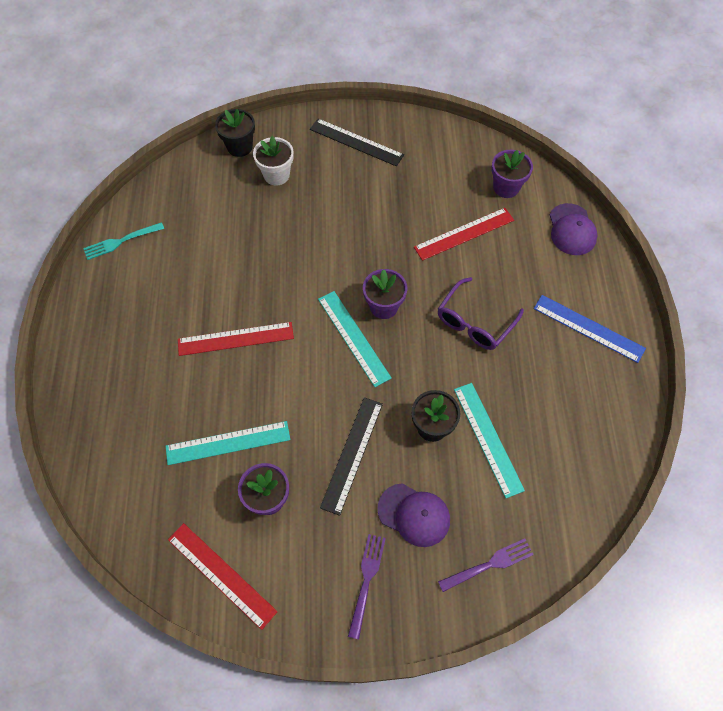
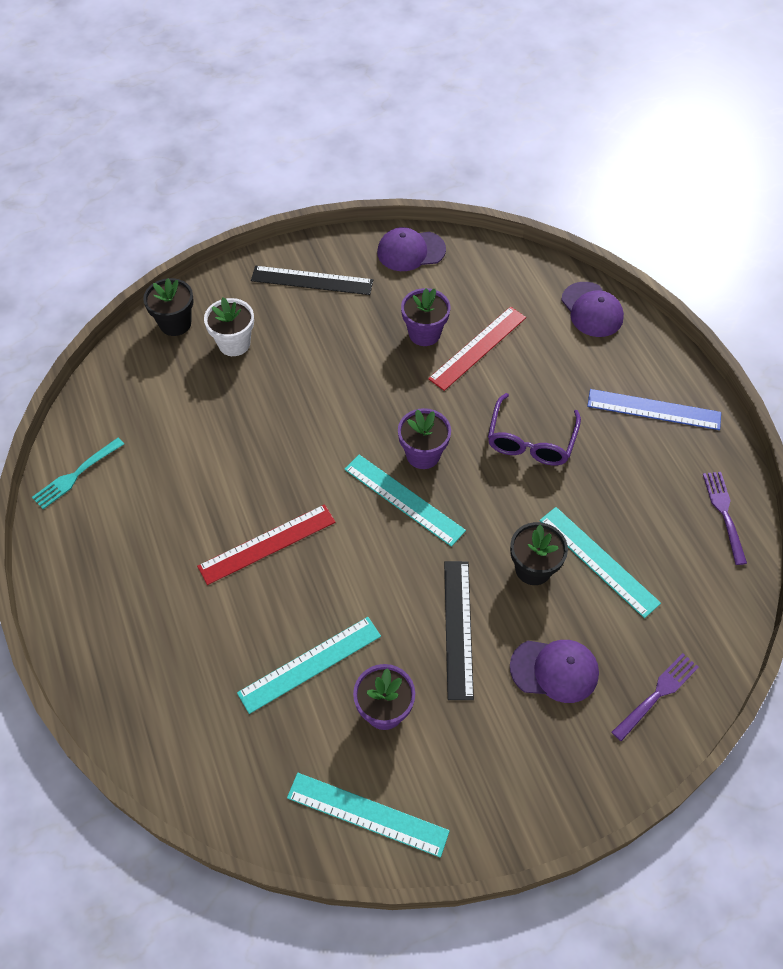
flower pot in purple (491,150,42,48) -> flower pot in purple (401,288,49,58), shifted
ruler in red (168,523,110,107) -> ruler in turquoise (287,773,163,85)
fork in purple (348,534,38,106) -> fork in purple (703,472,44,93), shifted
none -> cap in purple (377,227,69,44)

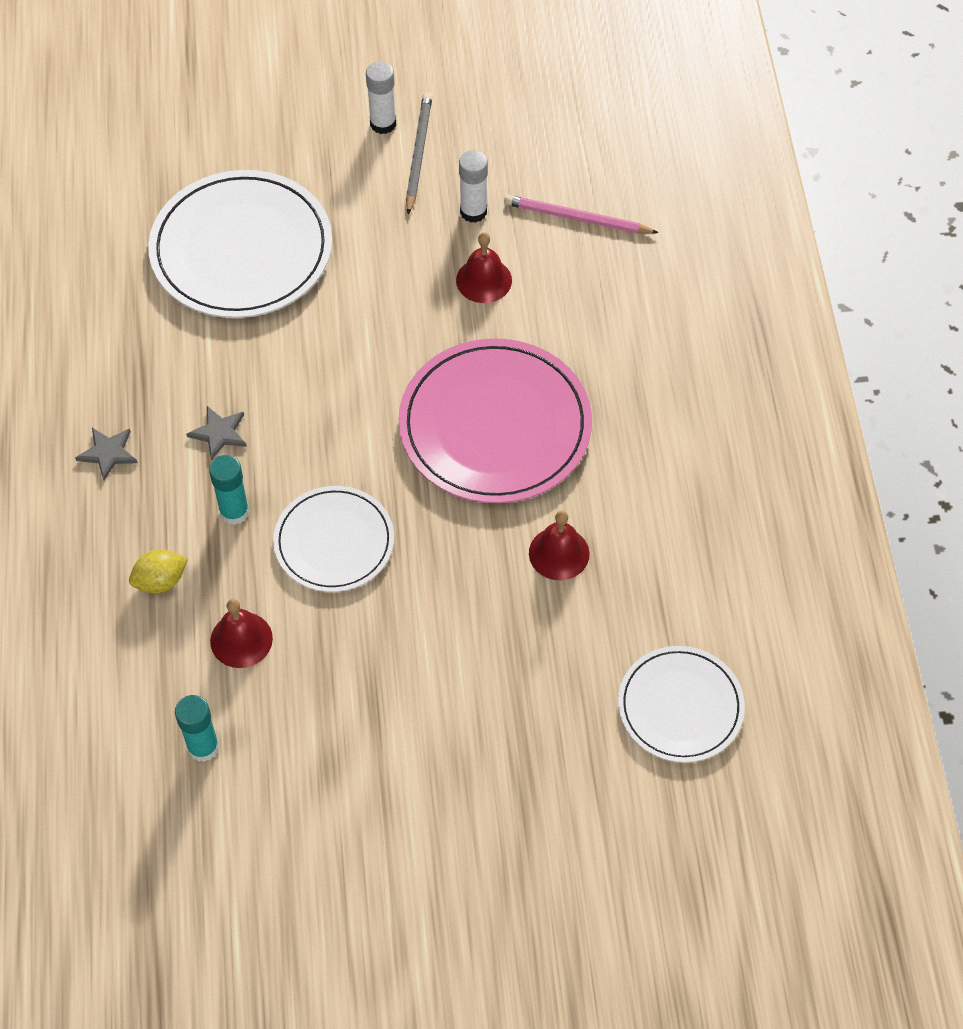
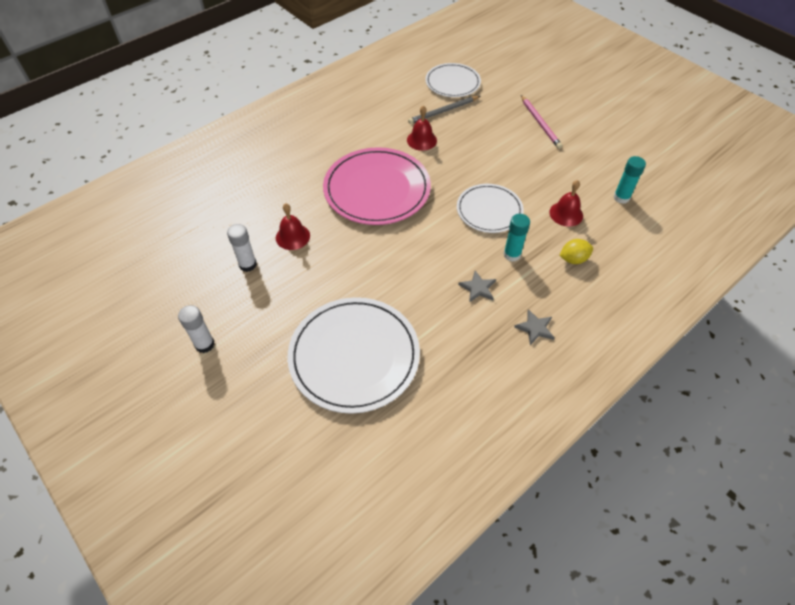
pencil in grey (406,92,26,123) -> pencil in grey (408,96,72,28), shifted
pencil in pink (504,195,155,39) -> pencil in pink (521,95,41,54), shifted
lemon in yellow (129,549,59,45) -> lemon in yellow (559,239,34,25), 45 degrees counterclockwise

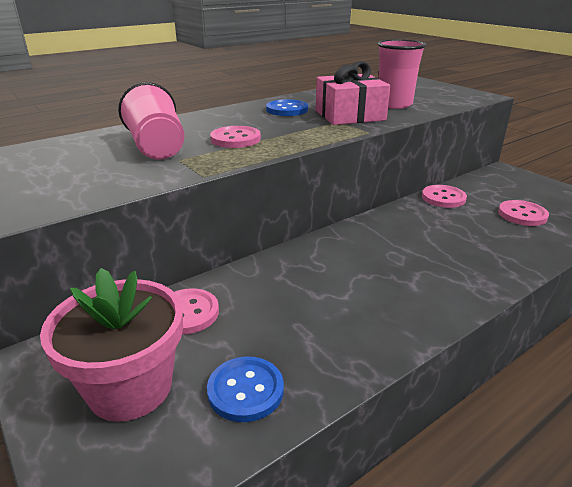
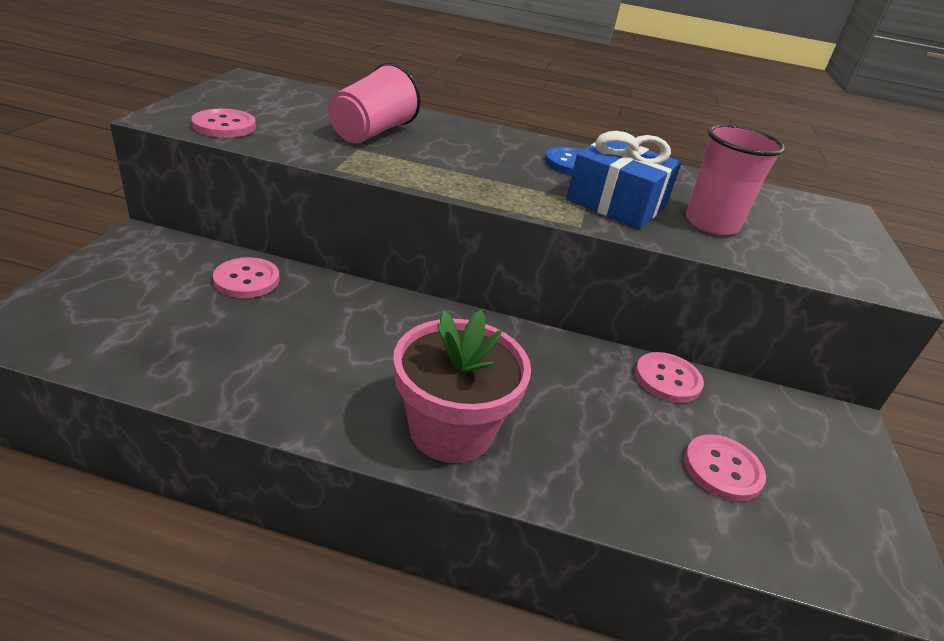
gift in pink (316,61,74,64) -> gift in blue (566,131,115,98)
button in pink (210,126,51,22) -> button in pink (191,109,65,29), shifted
flower pot in pink (40,268,143,154) -> flower pot in pink (393,310,138,153), shifted
button in blue (207,357,77,65) -> none

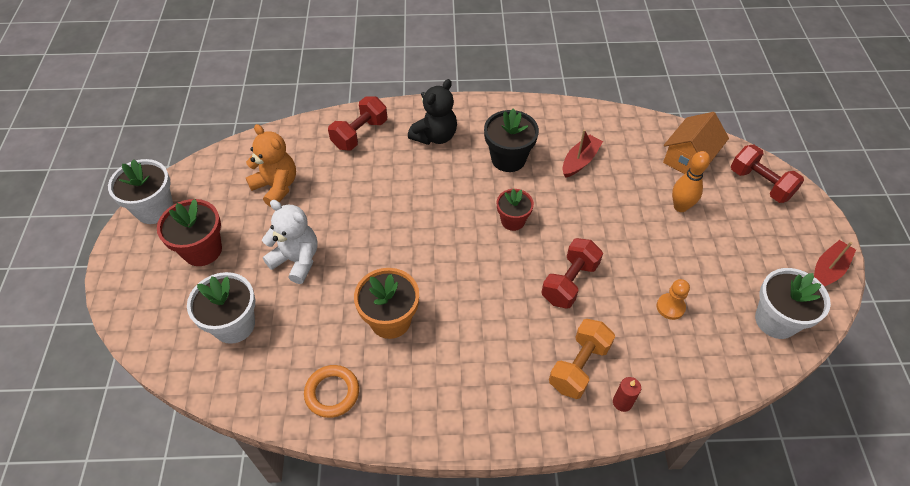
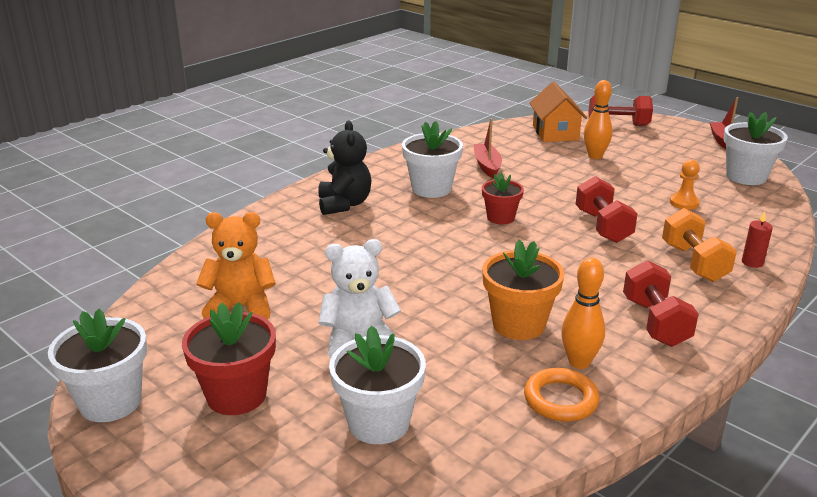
dumbbell in red (328,96,59,55) -> dumbbell in red (623,260,76,87), shifted
flower pot in black (484,108,55,64) -> flower pot in white (402,121,61,77)
none -> bowling pin in orange (561,258,44,111)

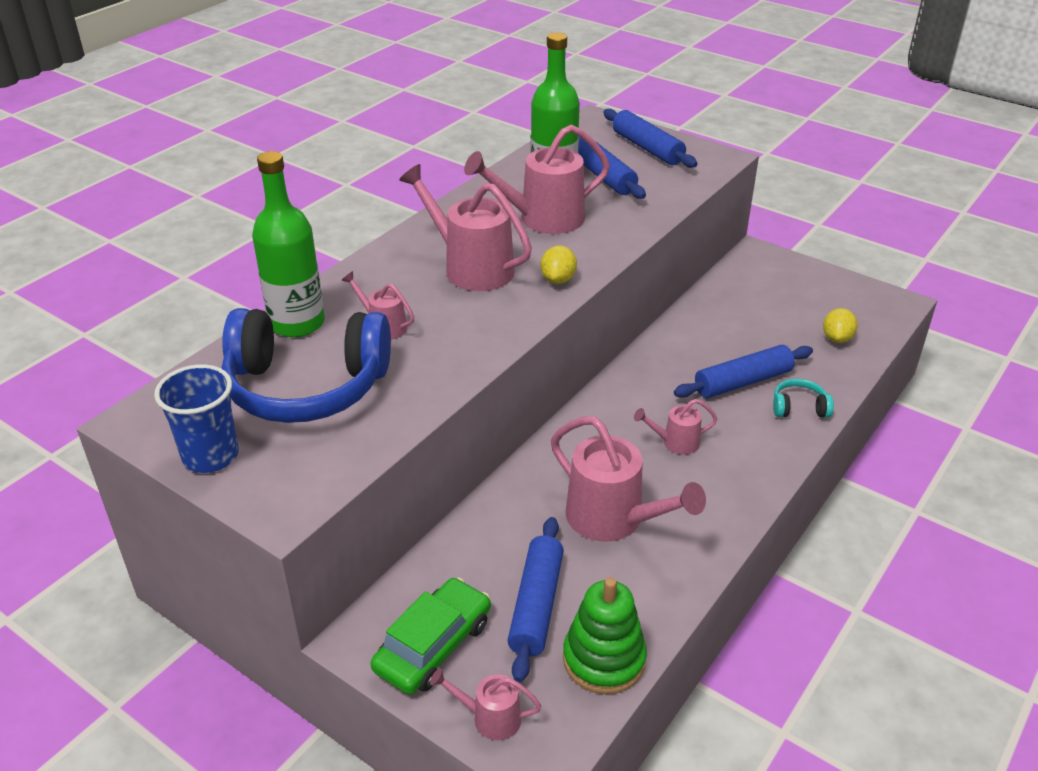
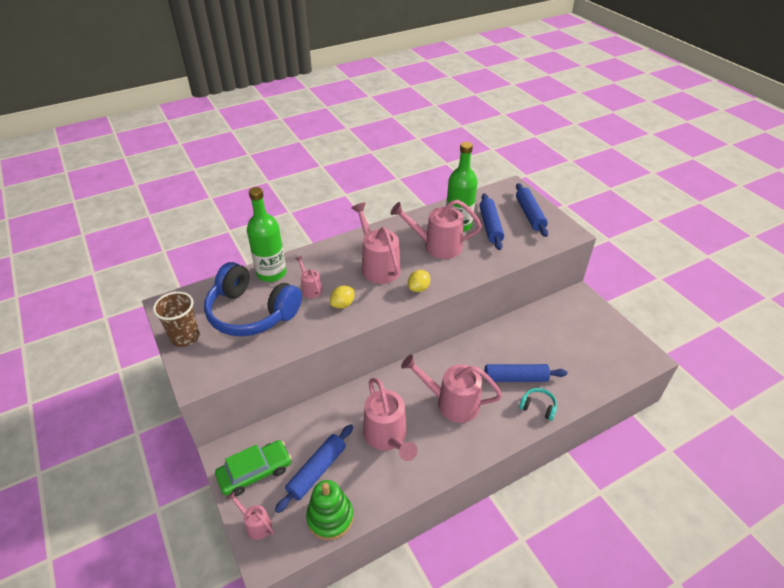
lemon in yellow (823,308,35,35) -> lemon in yellow (330,286,24,23), shifted
cup in blue (154,364,85,109) -> cup in brown (153,292,47,55)
watering can in pink (634,399,83,56) -> watering can in pink (401,354,101,69), x1.96

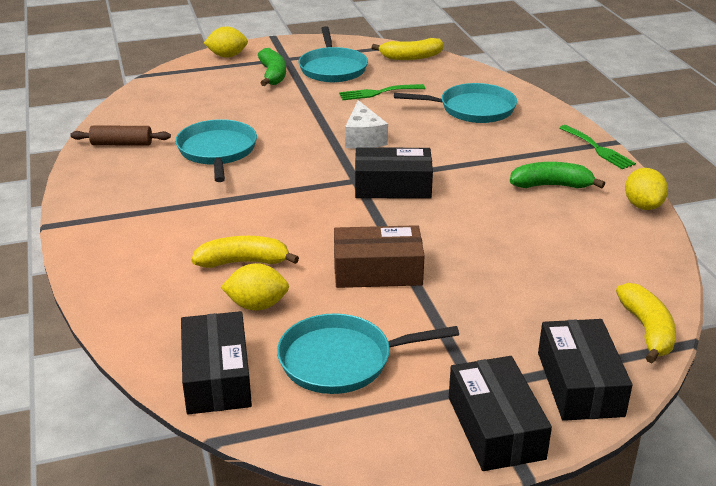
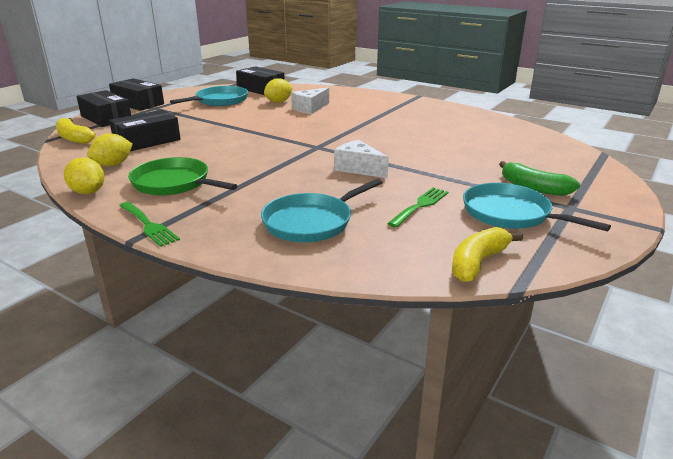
lemon in yellow (204,26,44,32) -> lemon in yellow (87,133,46,33), shifted
pan in turquoise (175,119,82,63) -> none
rolling pin in brown (70,125,101,21) -> none
fork in green (559,125,77,44) -> fork in green (119,202,61,45), 150 degrees counterclockwise
box in black (355,147,78,52) -> box in black (109,110,72,41), shifted
banana in green (510,162,95,26) -> pan in green (128,157,110,38)
box in brown (334,225,90,63) -> none
banana in yellow (191,236,108,32) -> cheese in white (291,87,38,27)

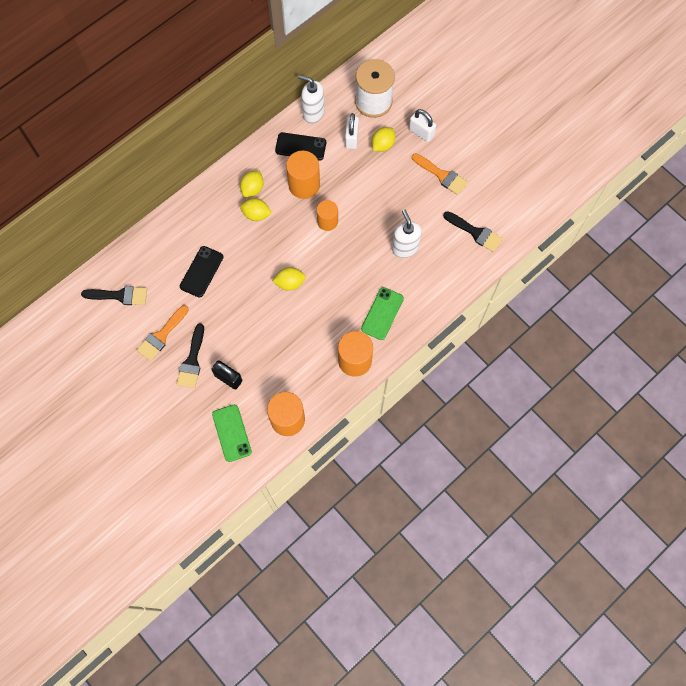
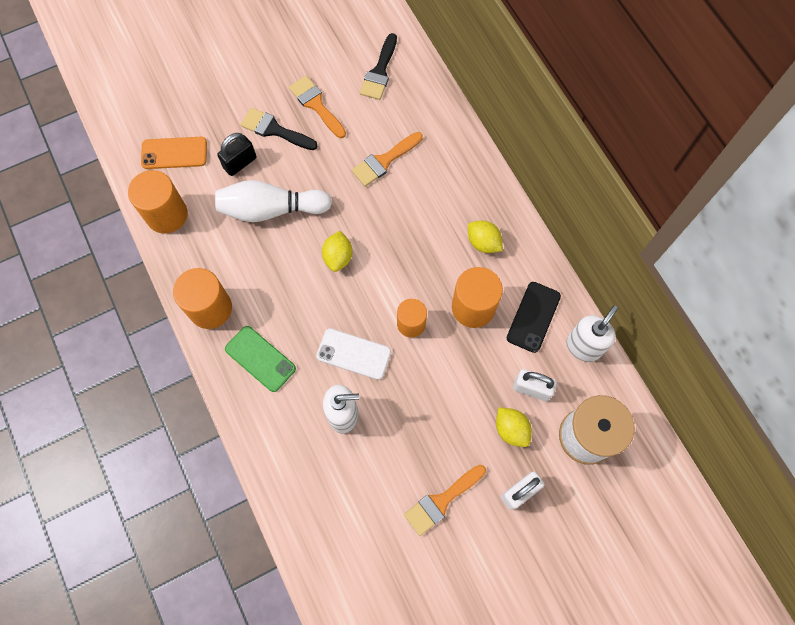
lemon in yellow (240,198,32,23) -> none
brush in black (443,211,60,41) -> none
phone in black (180,246,44,52) -> brush in orange (351,132,72,55)
phone in green (212,404,40,58) -> phone in orange (141,137,66,32)
none -> bowling pin in white (215,180,117,42)
none -> phone in white (316,328,75,52)

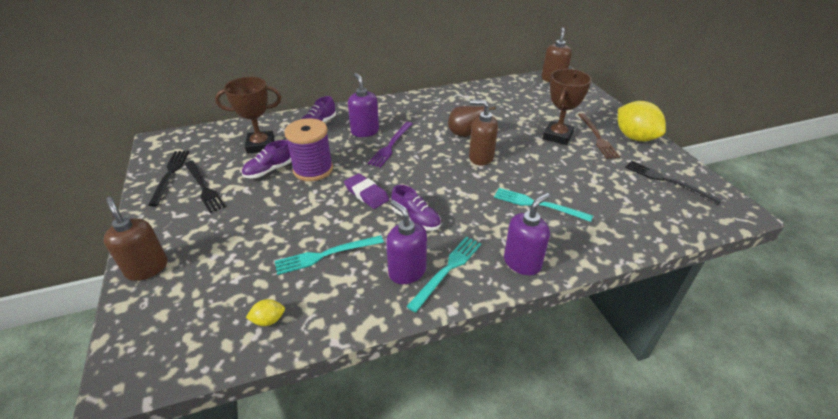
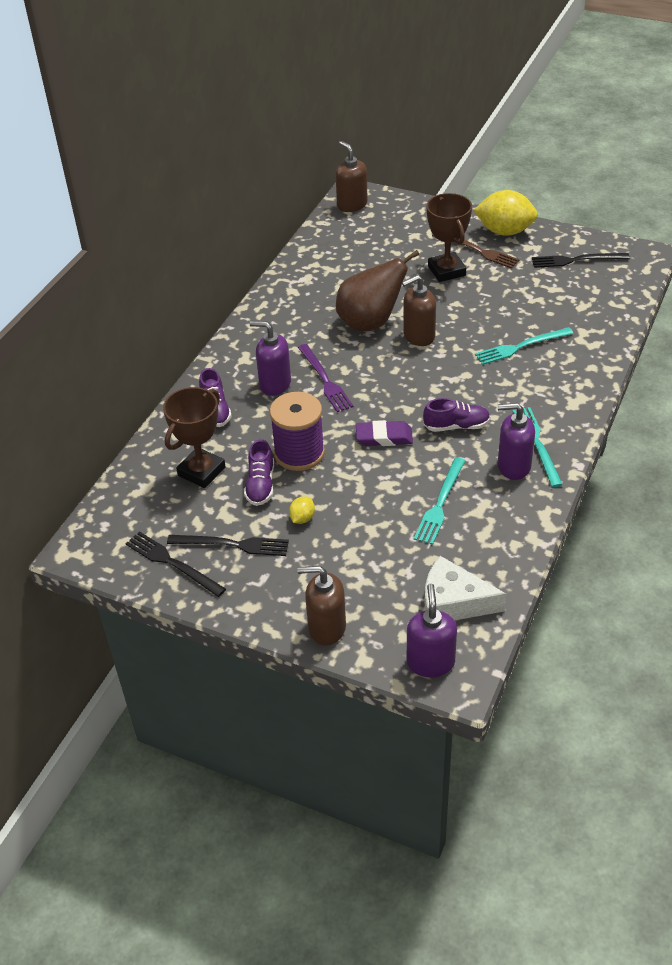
pear in brown (448,106,48,31) -> pear in brown (336,250,83,81), x1.50
soap dispenser in purple (504,193,46,82) -> soap dispenser in purple (407,584,50,93), shifted
lemon in yellow (246,299,39,27) -> lemon in yellow (289,496,26,28), shifted
none -> cheese in white (425,556,81,64)

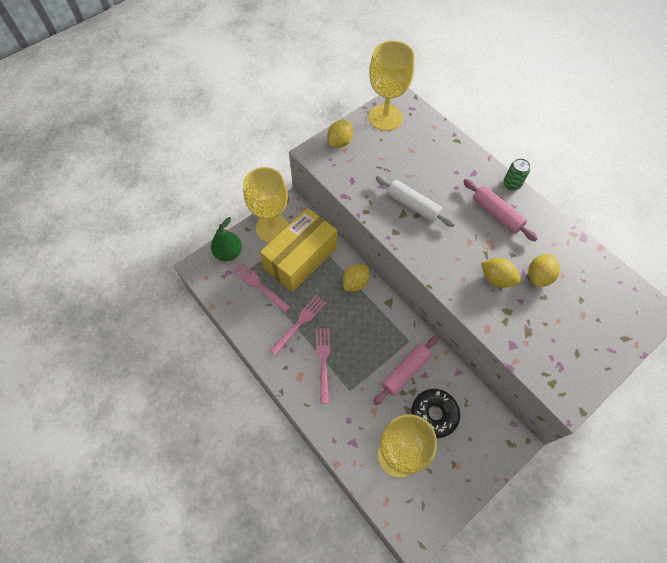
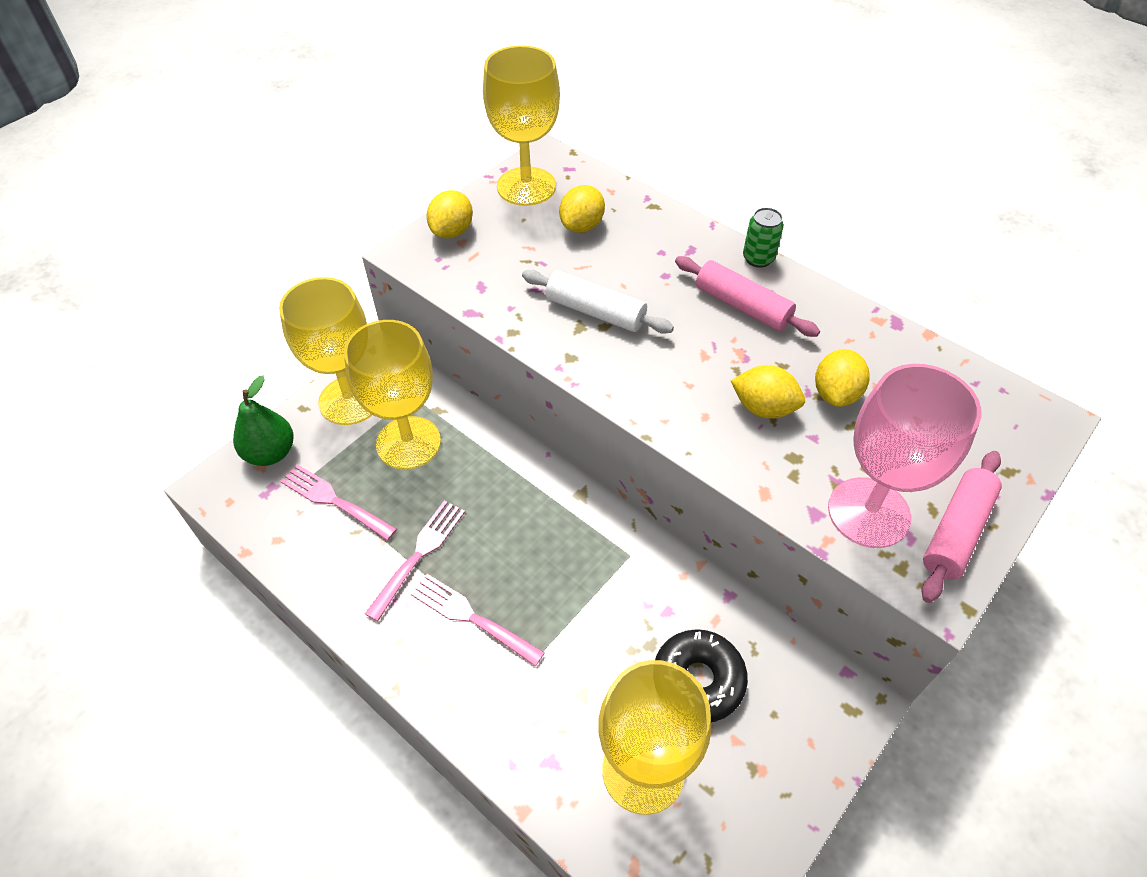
box in yellow (260,208,77,84) -> goblet in yellow (344,320,97,149)
lemon in yellow (343,264,27,28) -> lemon in yellow (559,185,46,48), shifted
fork in pink (316,328,14,76) -> fork in pink (411,574,134,92), 45 degrees counterclockwise
rolling pin in pink (373,336,65,69) -> rolling pin in pink (921,451,81,152), shifted
none -> goblet in pink (828,364,153,184)

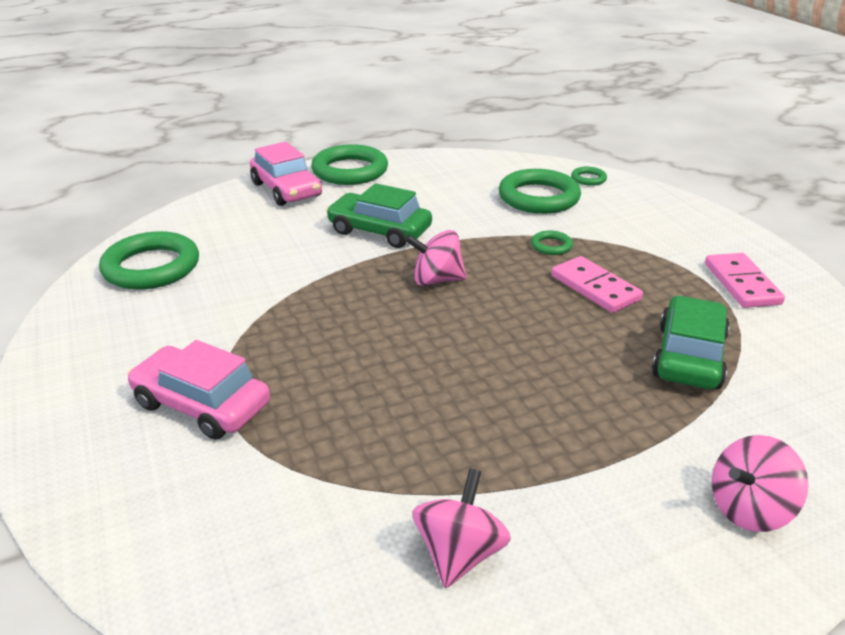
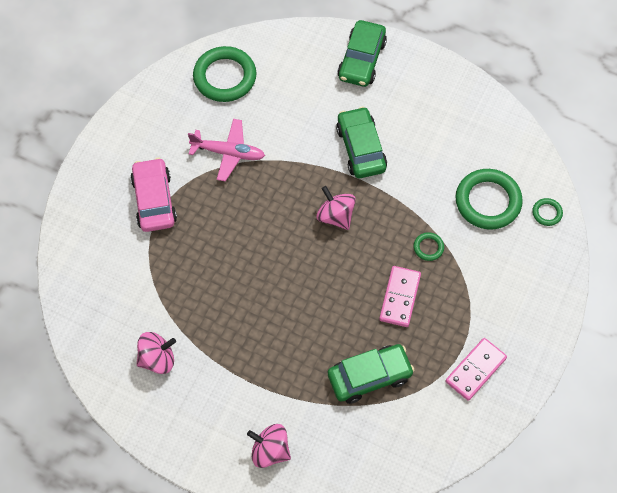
car in pink (250,142,72,64) -> car in green (338,20,49,67)
ring in green (311,144,77,41) -> none
none -> plane in pink (188,119,77,62)

